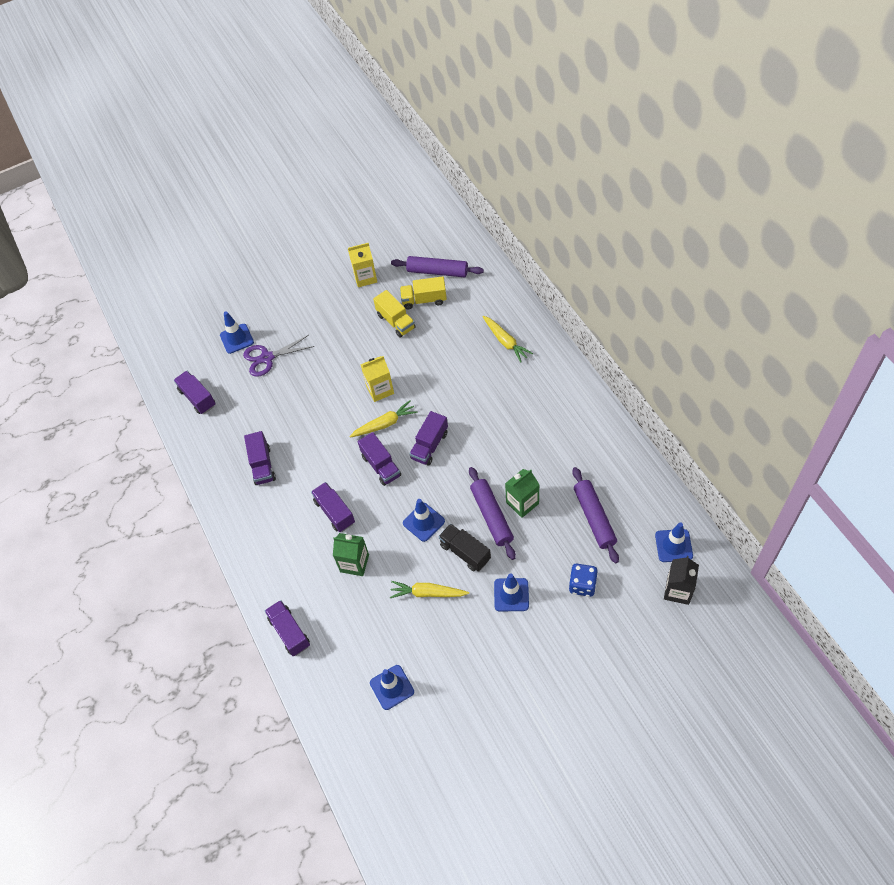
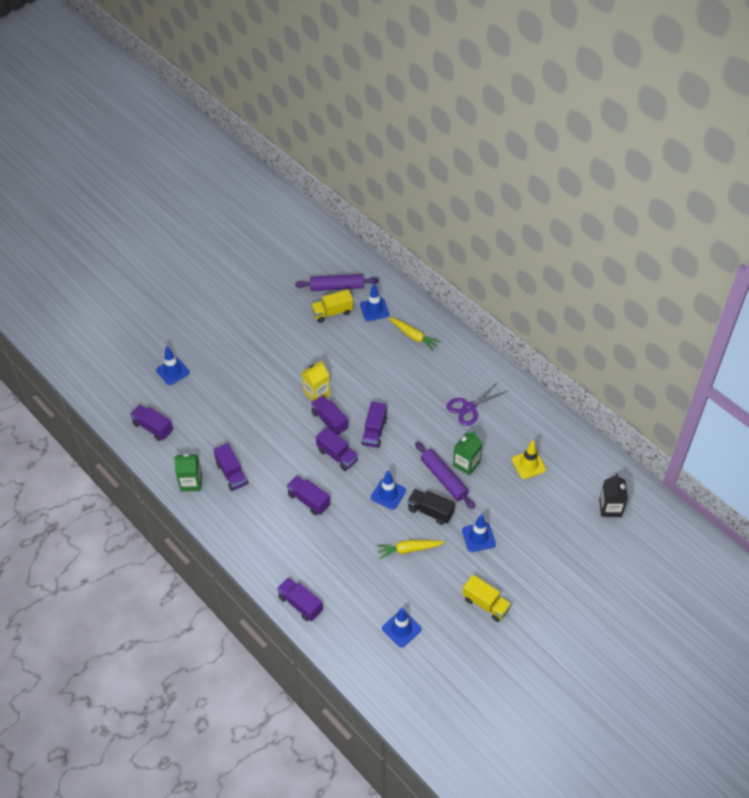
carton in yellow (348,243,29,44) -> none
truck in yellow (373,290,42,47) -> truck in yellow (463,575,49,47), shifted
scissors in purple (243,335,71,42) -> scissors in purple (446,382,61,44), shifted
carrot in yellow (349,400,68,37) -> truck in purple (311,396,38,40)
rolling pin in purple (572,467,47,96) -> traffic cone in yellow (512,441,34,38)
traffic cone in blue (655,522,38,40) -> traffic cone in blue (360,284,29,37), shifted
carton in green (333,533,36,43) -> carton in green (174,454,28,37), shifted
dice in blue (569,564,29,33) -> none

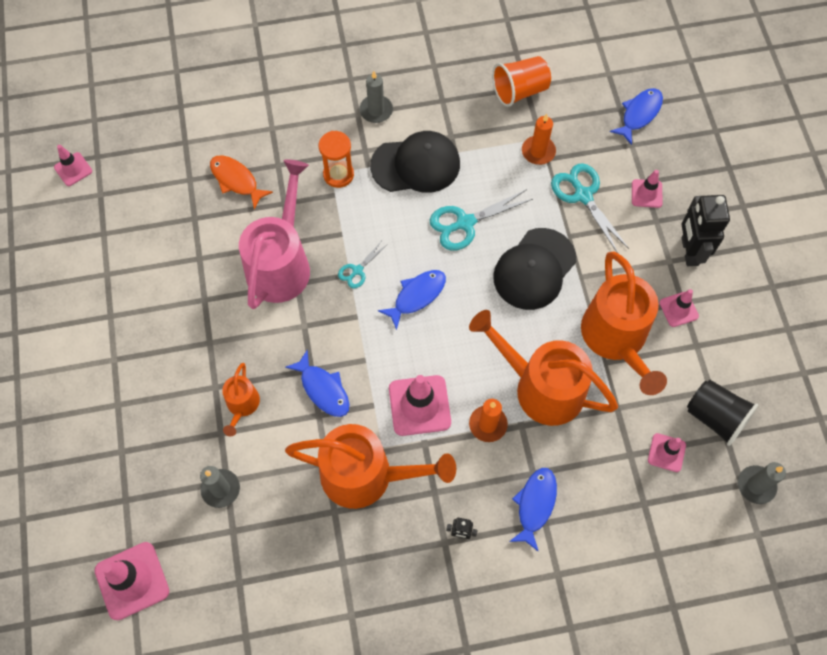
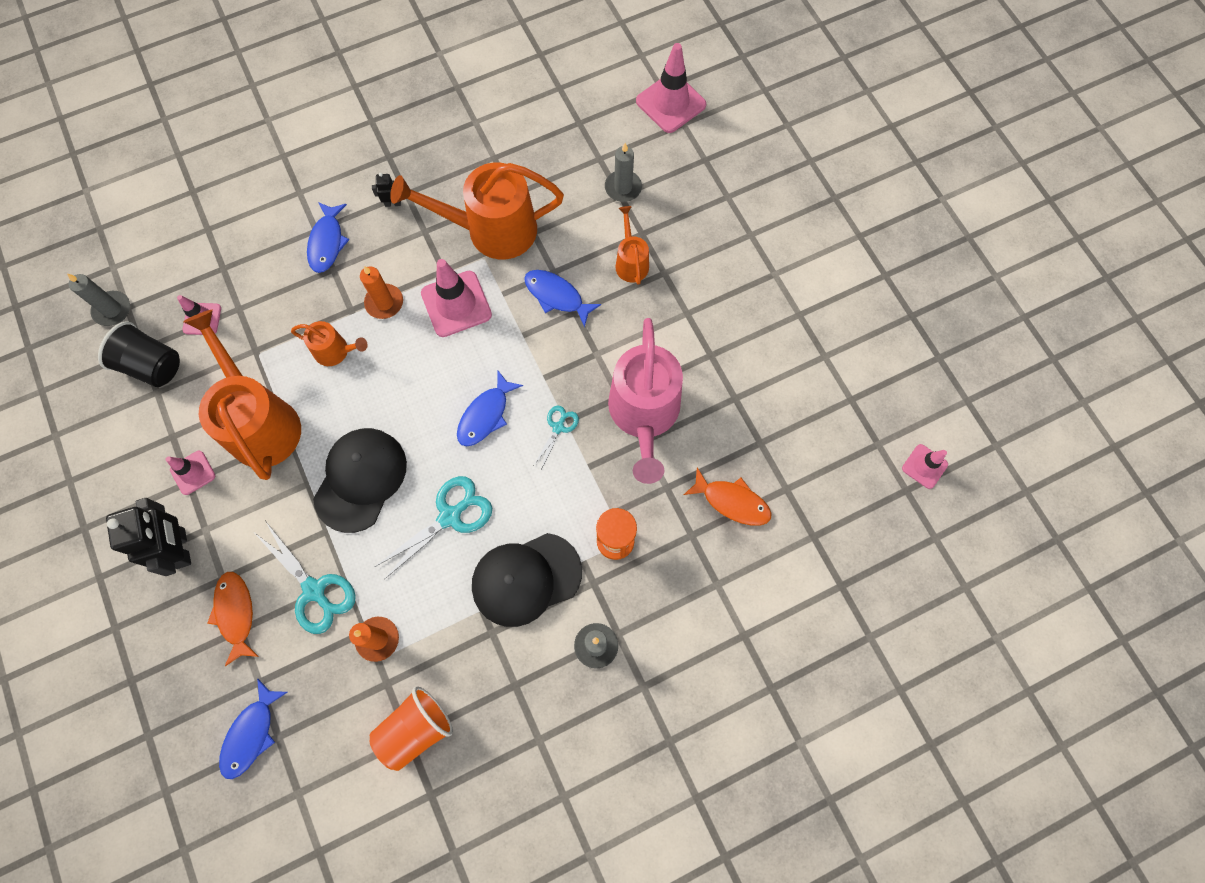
traffic cone in pink (632,170,31,38) -> fish in orange (207,572,52,94)
watering can in orange (469,310,149,116) -> watering can in orange (291,321,77,45), x0.49

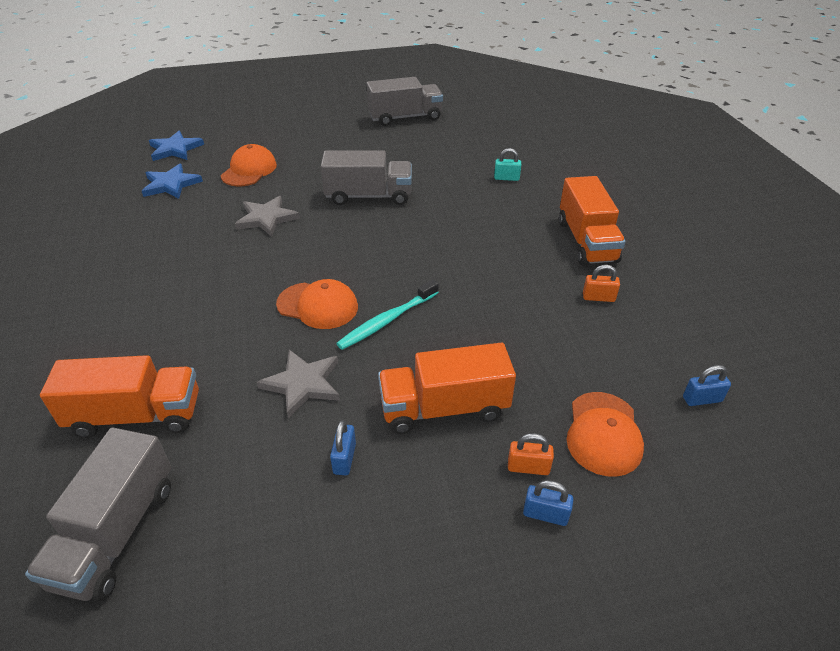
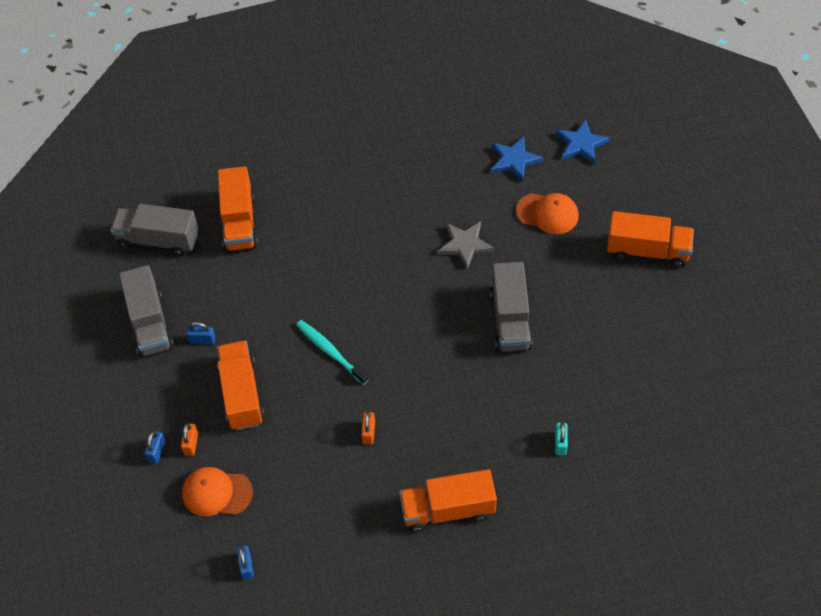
truck in grey (366,77,77,49) -> truck in grey (119,265,55,92), shifted
padlock in orange (583,265,37,37) -> padlock in orange (361,411,14,33), shifted
cap in orange (276,279,82,50) -> none
star in grey (257,350,83,68) -> none
none -> truck in orange (607,211,87,57)

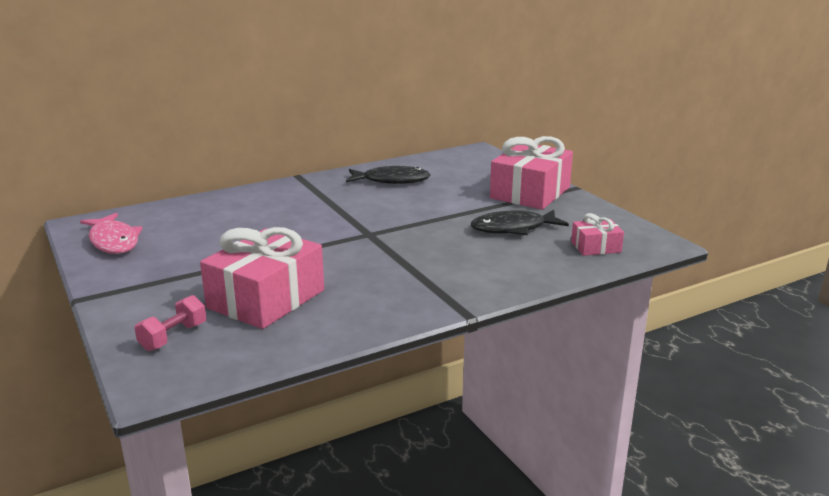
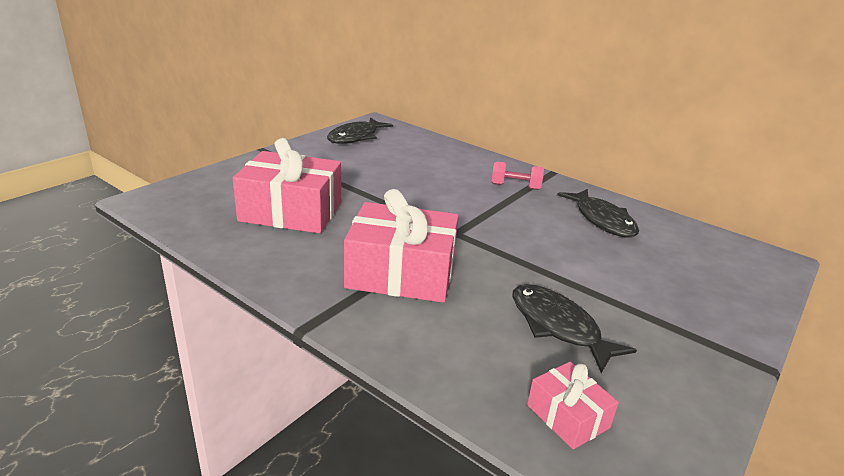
gift in pink (490,136,83,74) -> gift in pink (344,189,115,114), shifted
fish in pink (80,213,63,41) -> fish in black (327,117,66,27)
dumbbell in pink (134,295,72,56) -> dumbbell in pink (492,161,52,29), shifted

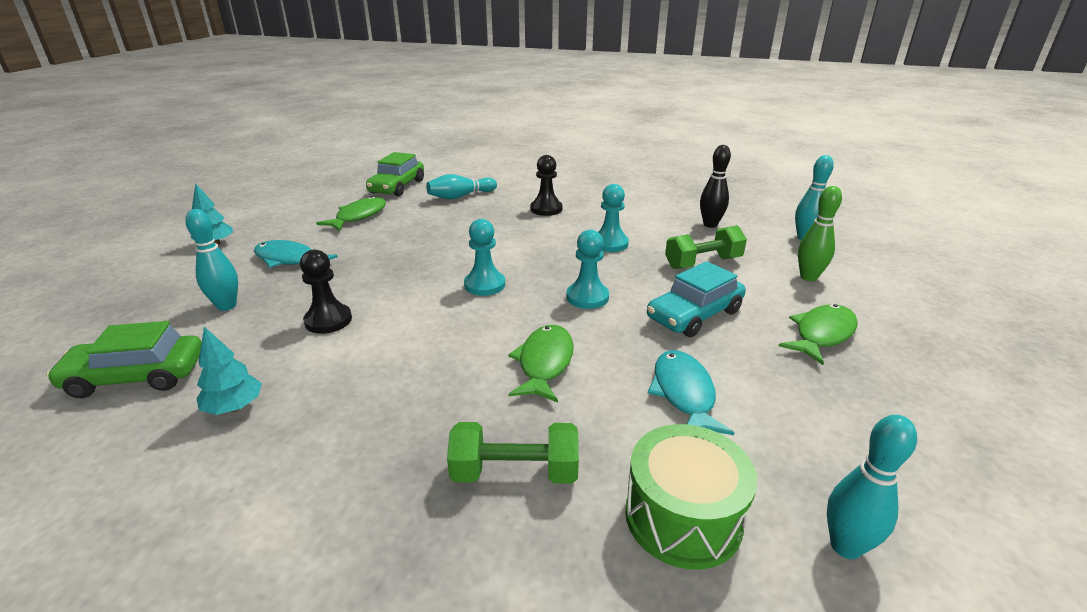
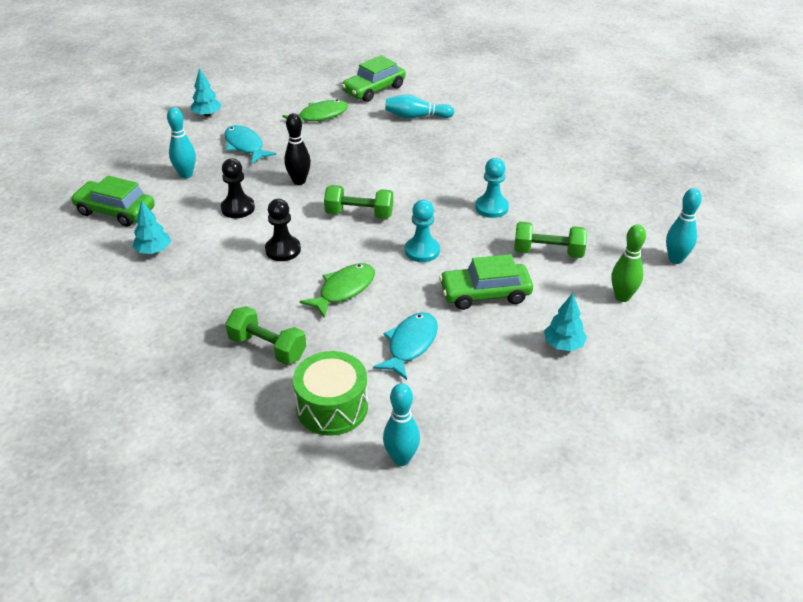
bowling pin in black (700,145,31,83) -> bowling pin in black (284,113,27,72), shifted
pawn in black (530,155,32,61) -> pawn in black (265,199,36,62), shifted
pawn in turquoise (464,219,41,77) -> dumbbell in green (324,185,69,34)
car in turquoise (647,261,99,76) -> car in green (439,254,94,56)
fish in green (779,304,79,61) -> tree in turquoise (544,293,43,58)

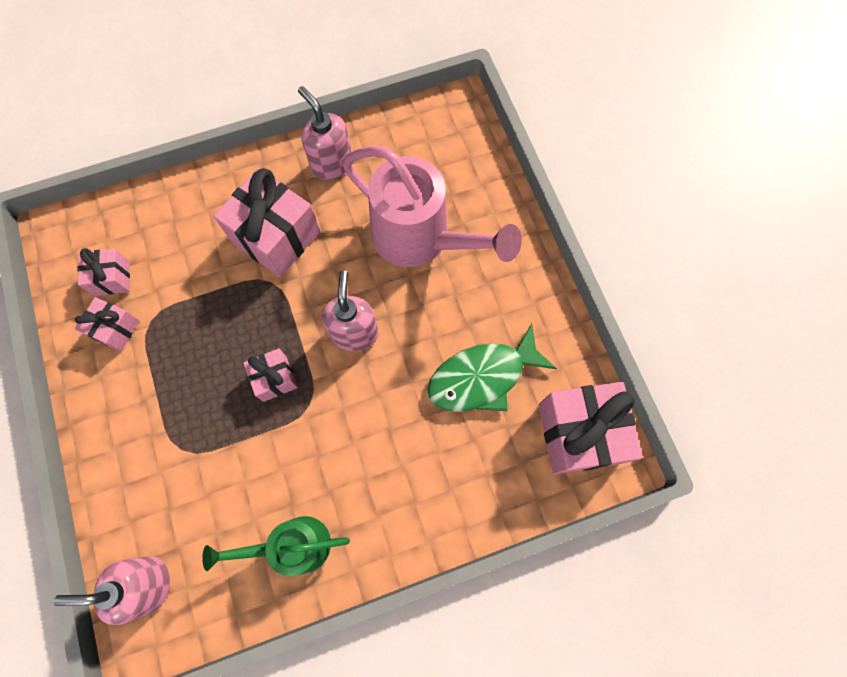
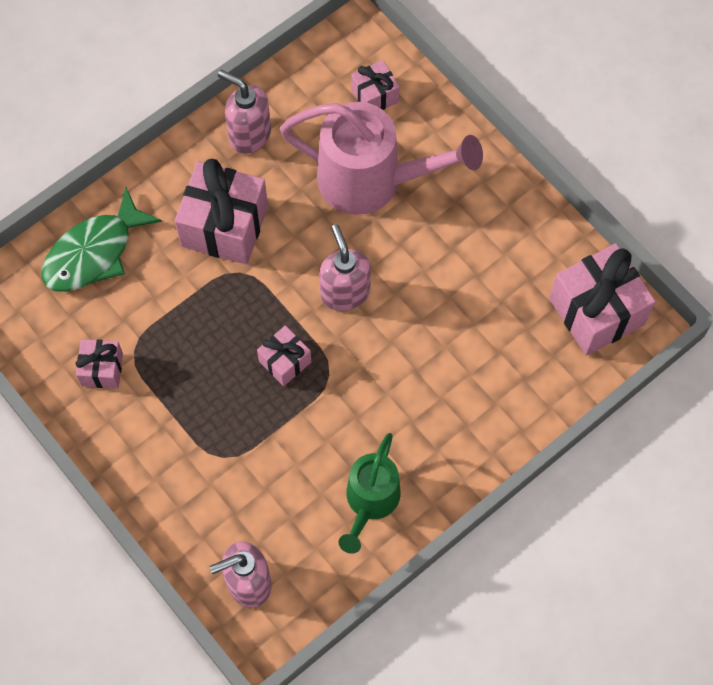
gift in pink (77,248,53,48) -> gift in pink (351,60,48,50), shifted
fish in green (428,323,129,89) -> fish in green (42,188,120,104), shifted
watering can in green (202,516,148,60) -> watering can in green (338,433,63,121), 45 degrees counterclockwise

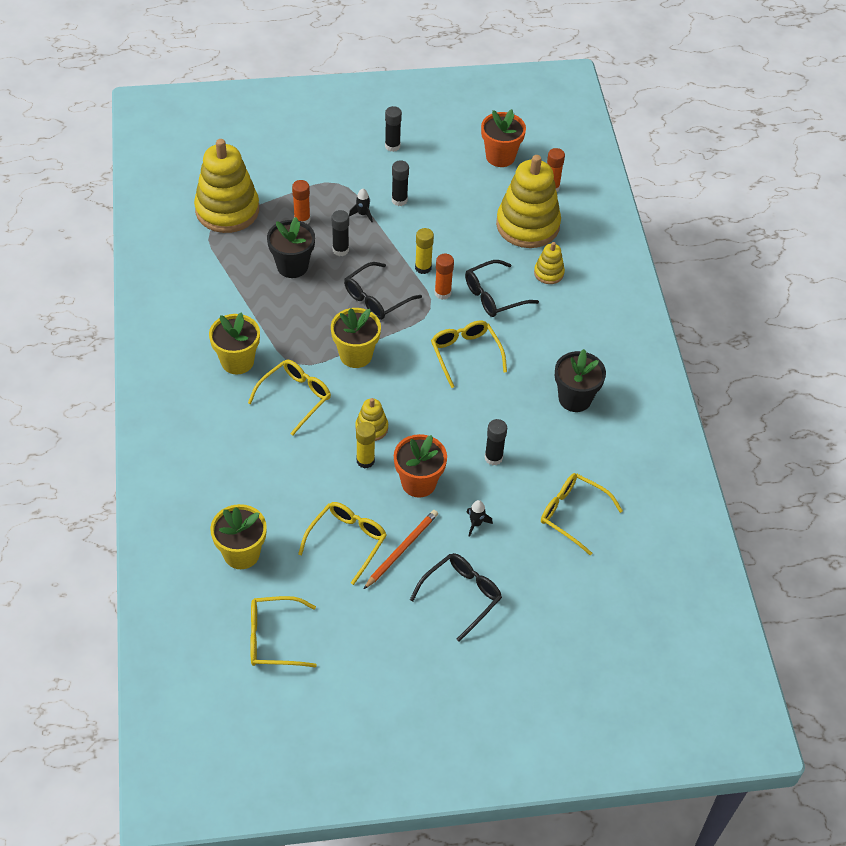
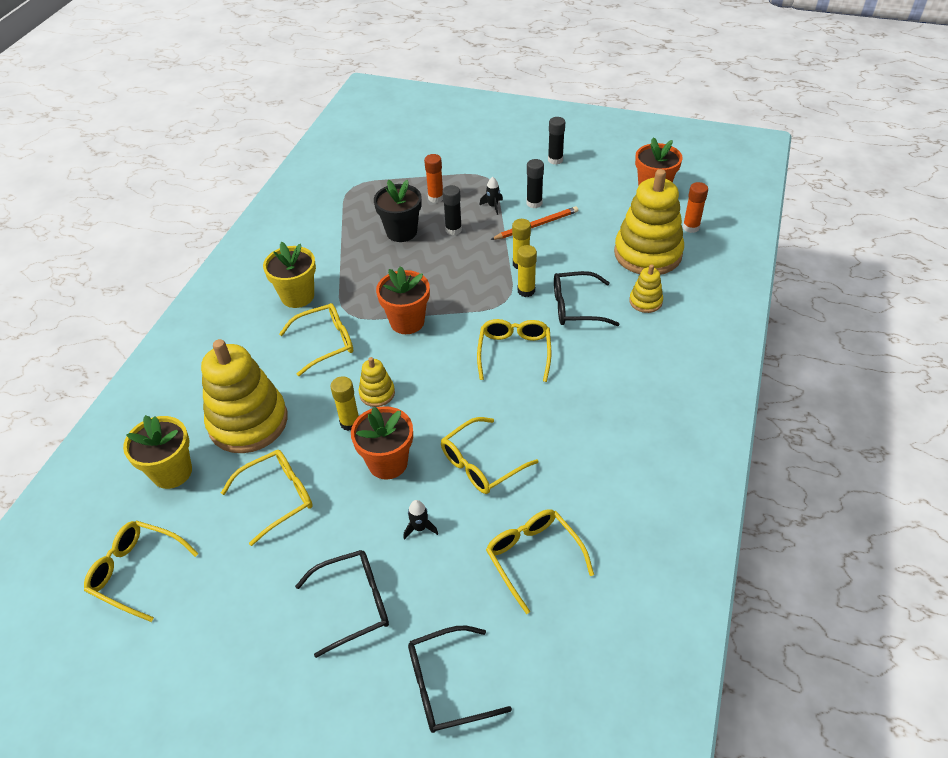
stacking toy in yellow (194,139,65,94) -> stacking toy in yellow (201,339,87,114), shifted
glue stick in orange (435,254,19,46) -> glue stick in yellow (517,245,20,52)
glasses in black (344,262,78,58) -> glasses in black (408,626,104,107), shifted
flower pot in yellow (331,308,50,60) -> flower pot in orange (376,266,54,68)
flower pot in black (555,349,51,63) -> none
glue stick in black (485,419,22,46) -> glasses in yellow (441,417,97,77)
pencil in orange (364,510,74,79) -> pencil in orange (490,206,88,34), shifted

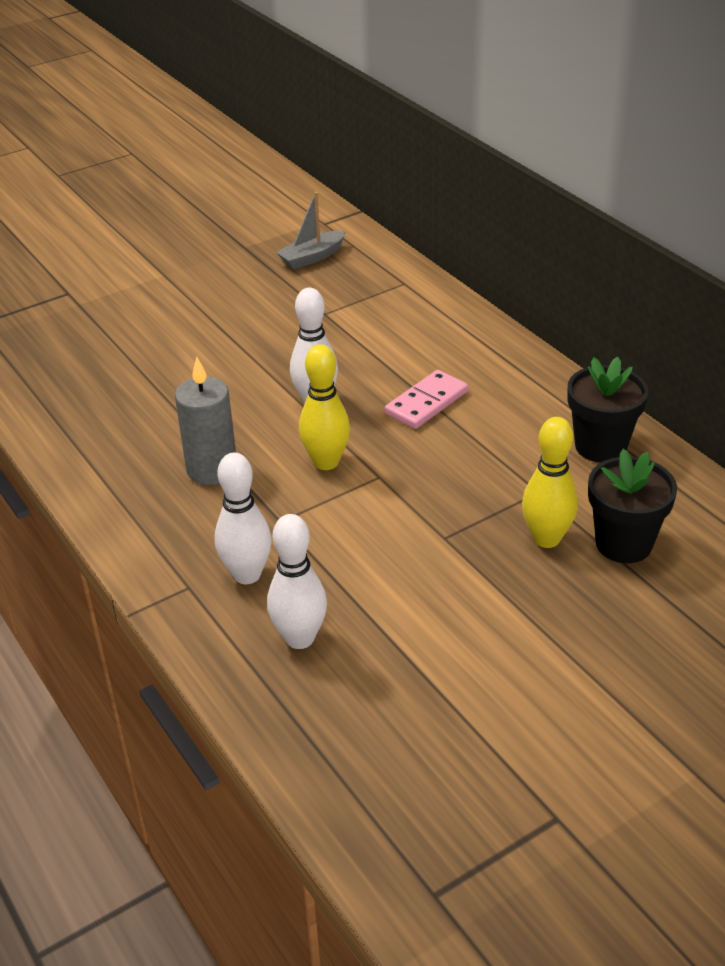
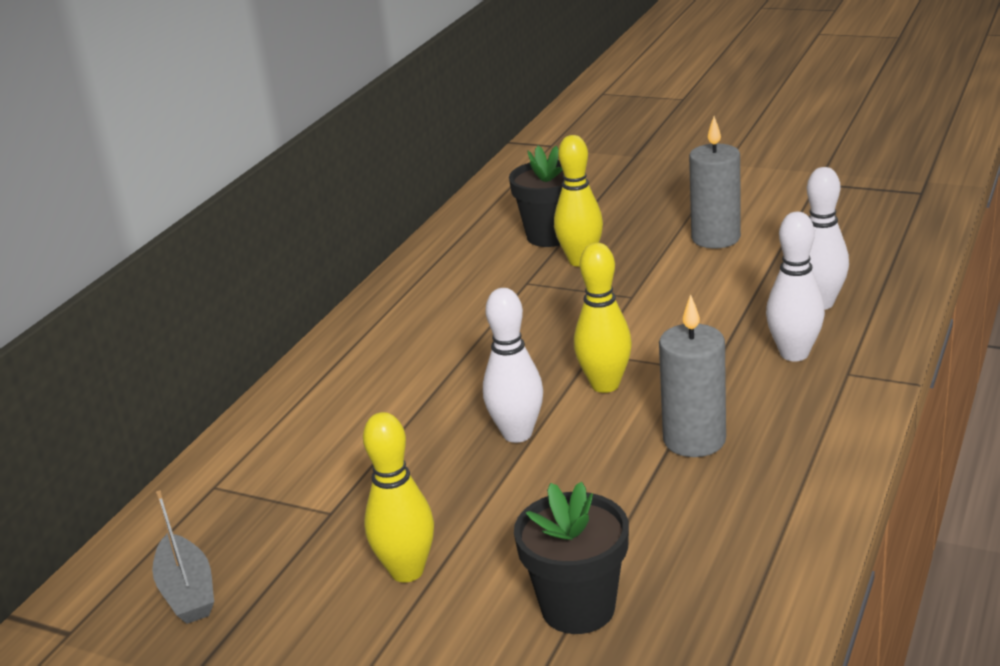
boat in grey (276,192,70,78) -> boat in grey (152,491,62,133), 45 degrees clockwise
flower pot in black (567,357,81,106) -> flower pot in black (514,482,115,152), shifted
domino in pink (385,370,83,59) -> none
none -> candle in grey (689,116,52,133)
none -> bowling pin in yellow (363,412,71,171)

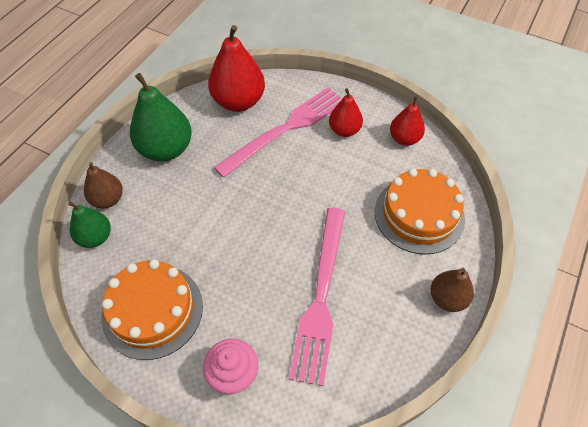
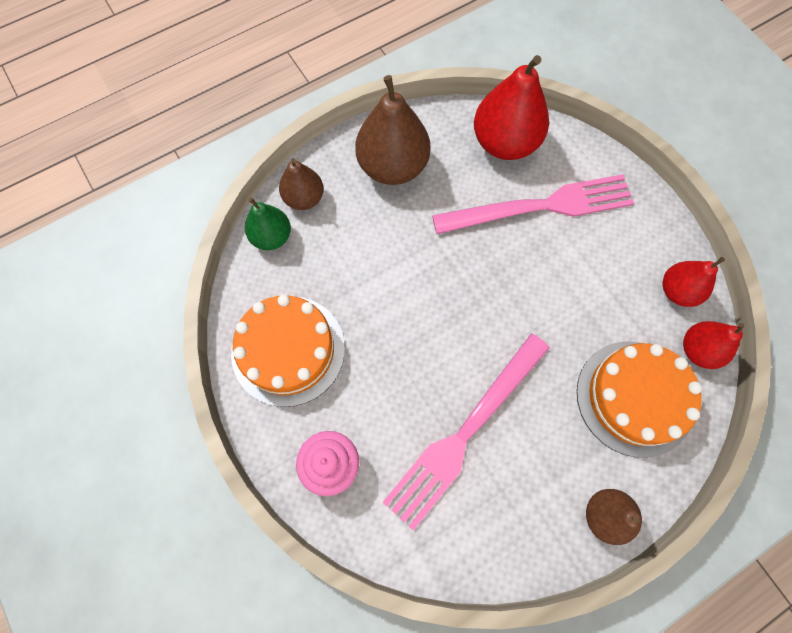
pear in green (130,73,62,88) -> pear in brown (355,75,75,110)
pear in red (329,88,34,49) -> pear in red (683,321,61,48), shifted

